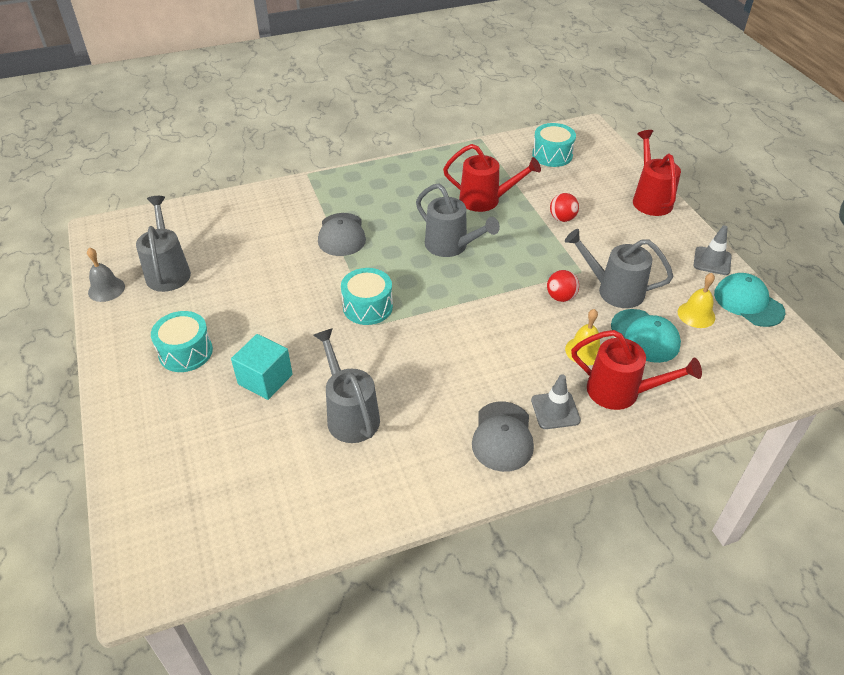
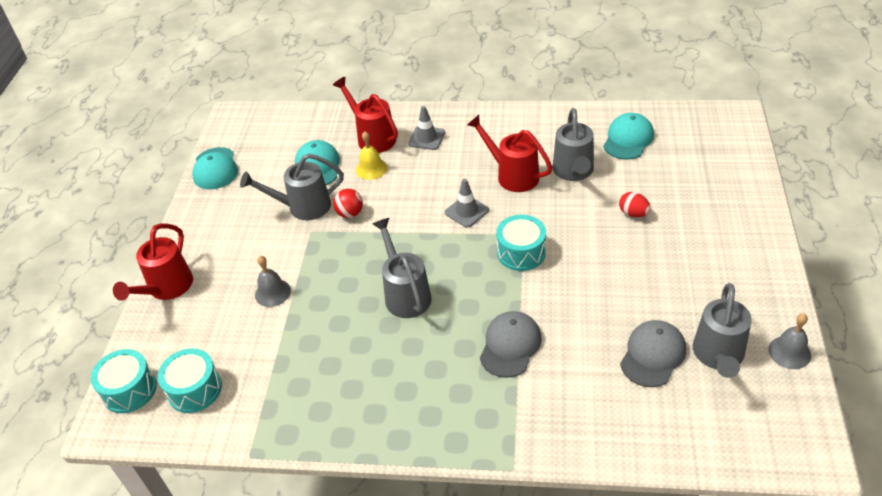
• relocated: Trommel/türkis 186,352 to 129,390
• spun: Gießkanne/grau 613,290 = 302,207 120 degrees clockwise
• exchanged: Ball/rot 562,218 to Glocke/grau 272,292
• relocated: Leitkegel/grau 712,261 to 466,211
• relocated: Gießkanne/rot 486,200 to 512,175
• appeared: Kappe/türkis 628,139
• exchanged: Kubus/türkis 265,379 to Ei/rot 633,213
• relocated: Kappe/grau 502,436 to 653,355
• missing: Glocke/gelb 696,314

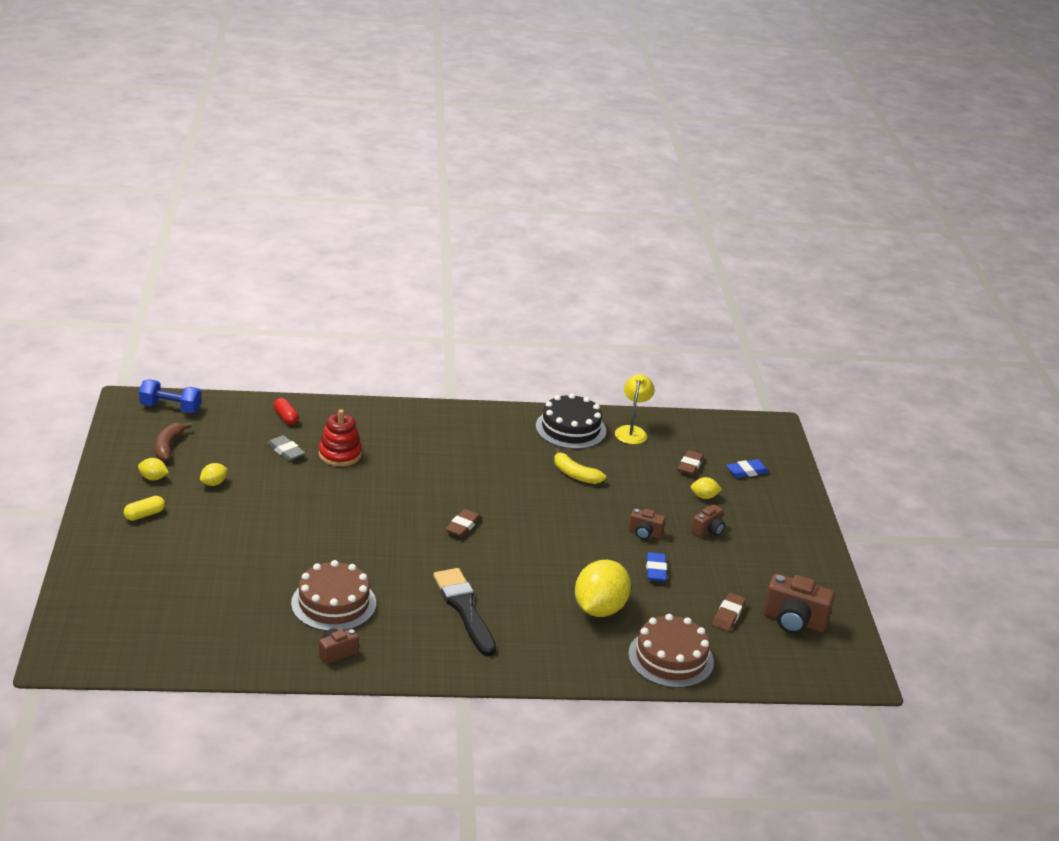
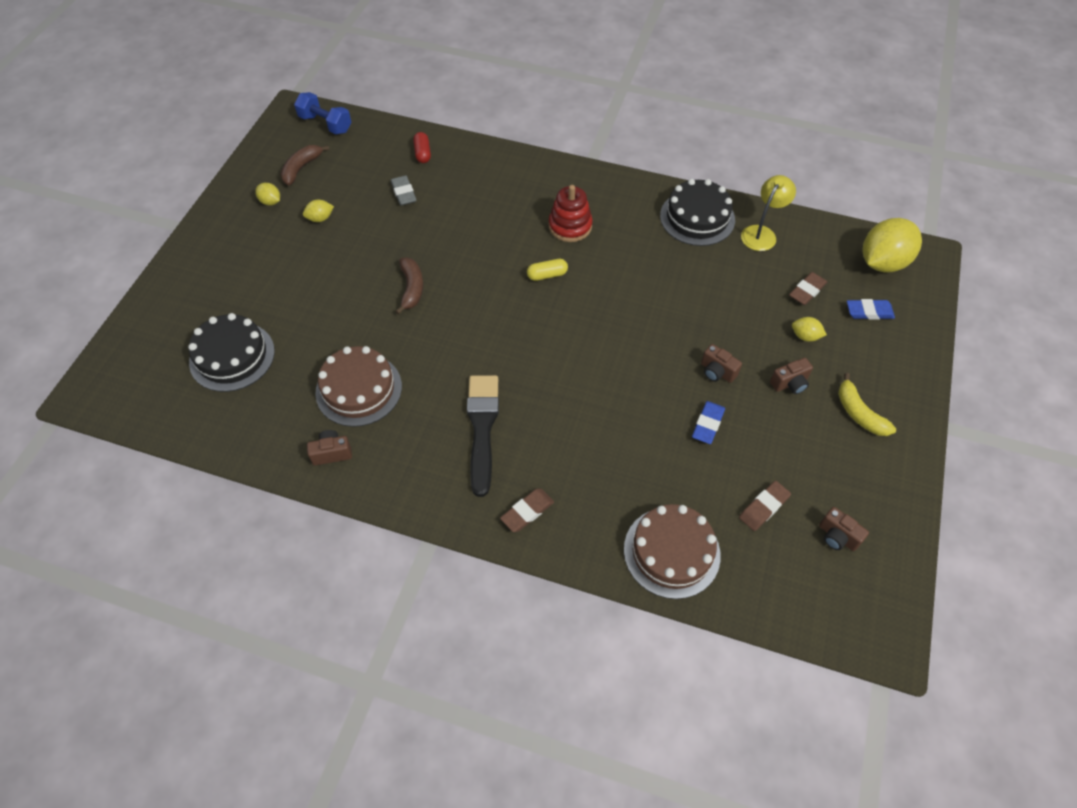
• appeared: Kuchen/schwarz 232,356
• appeared: Banane/braun 411,288
• relocated: Radiergummi/braun 462,526 to 527,512
• relocated: Kapsel/gelb 144,515 to 547,275
• relocated: Stapelspielzeug/rot 340,454 to 570,226
• size: Kamera/braun 794,621 = 837,536 x0.56
• relocated: Banane/gelb 575,474 to 859,413
• relocated: Zitrone/gelb 599,609 to 882,262

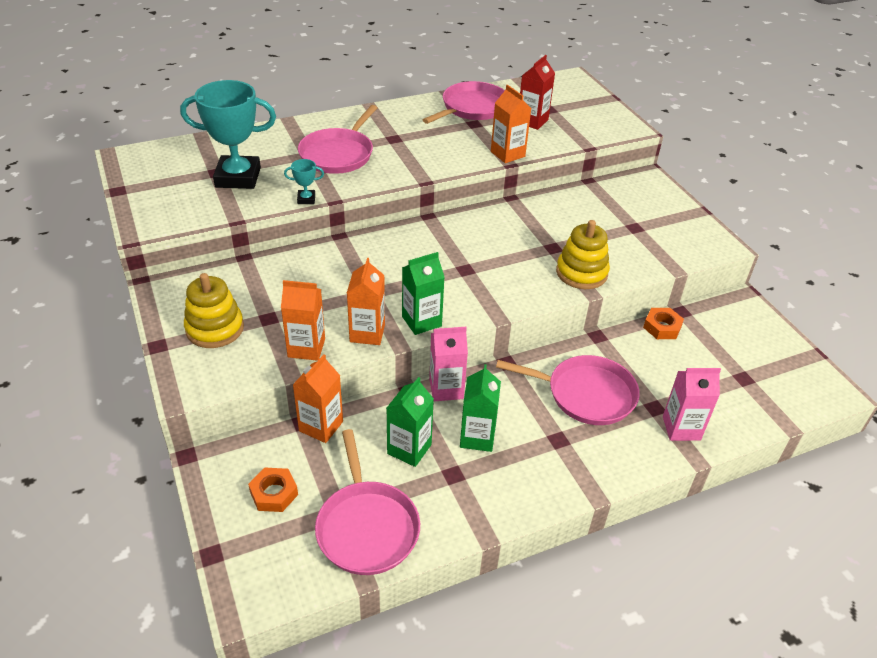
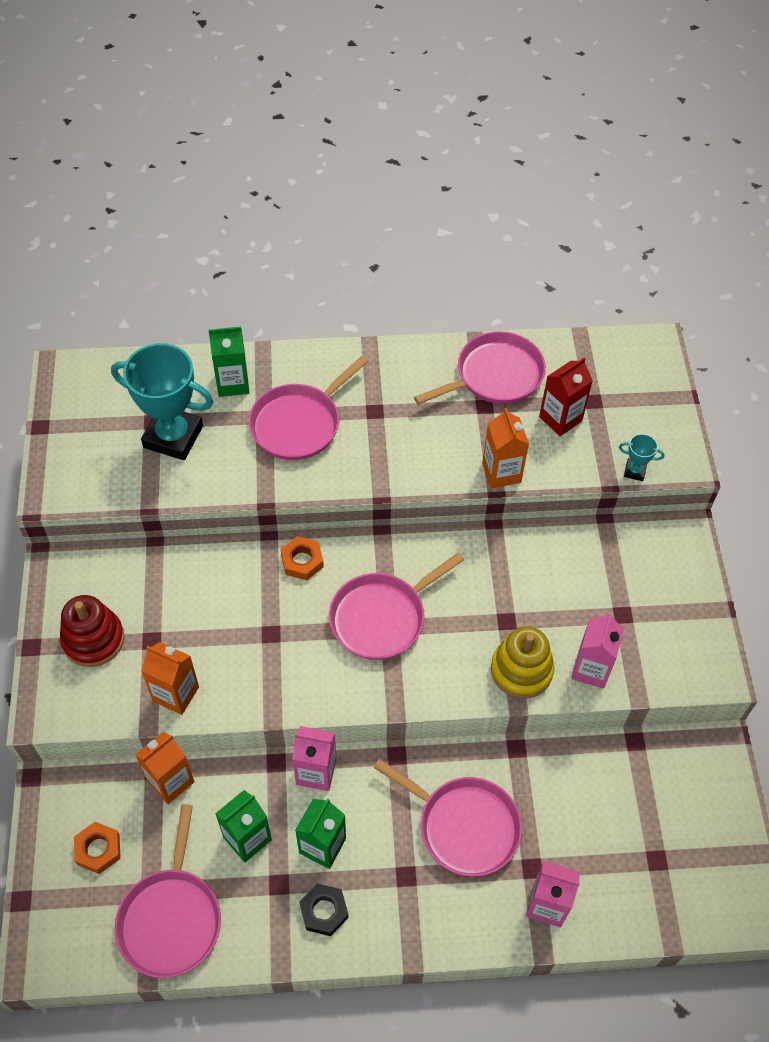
• colour: Stapelspielzeug/gelb 215,328 to Stapelspielzeug/rot 93,639
• relocated: Getränkekarton/grün 421,321 to 233,383
• relocated: Sechskantmutter/orange 662,327 to 302,561
• appeared: Sechskantmutter/schwarz 324,911
• appeared: Pfanne/rosa 381,617
• appeared: Getränkekarton/rosa 591,669
• relocated: Pokal/türkis 306,199 to 634,471
• missing: Getränkekarton/orange 367,333

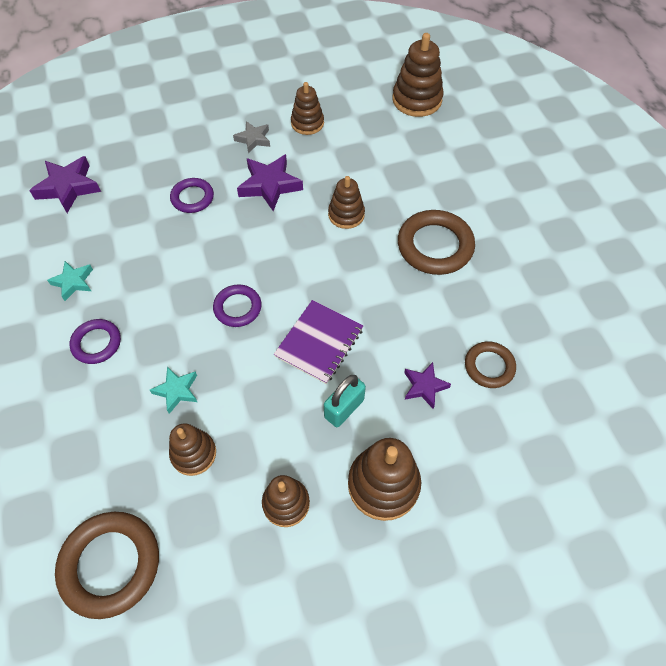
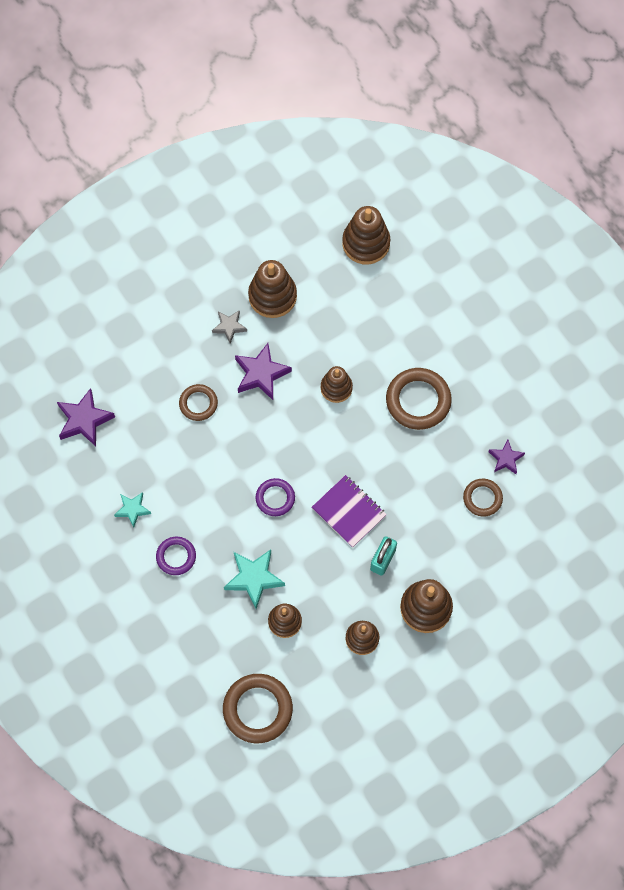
• colour: Ring/lila 192,198 to Ring/braun 198,403
• size: Stern/türkis 177,391 = 254,578 x1.64
• size: Stapelspielzeug/braun 307,123 = 272,296 x1.55
• spun: Notizbuch/lila 319,343 = 349,512 60 degrees counterclockwise
• relocated: Stern/lila 424,386 to 506,459

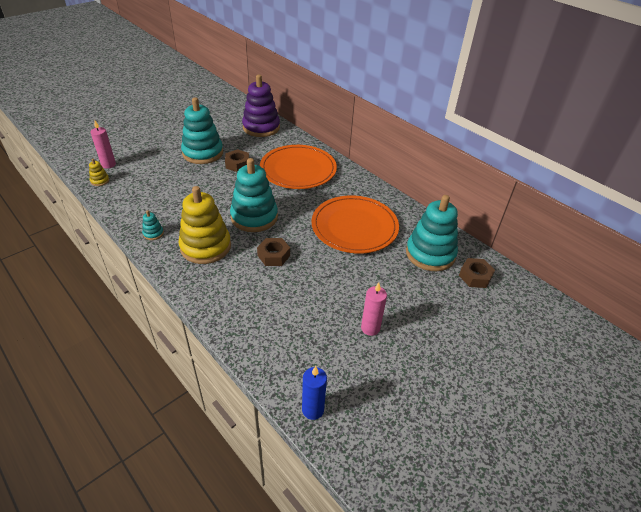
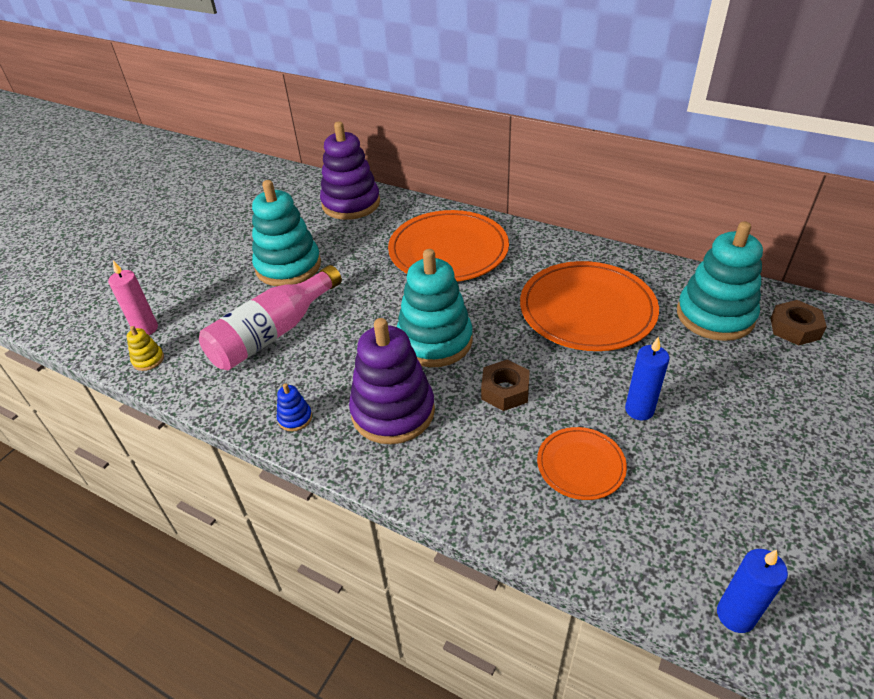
• appeared: Flasche/rosa 273,333
• colour: Stapelspielzeug/türkis 153,233 to Stapelspielzeug/blau 295,418
• colour: Stapelspielzeug/gelb 205,247 to Stapelspielzeug/lila 393,411
• appeared: Teller/orange 580,465
• appeared: Kerze/blau 639,410
• missing: Sechskantmutter/braun 237,164
• missing: Kerze/rosa 370,328

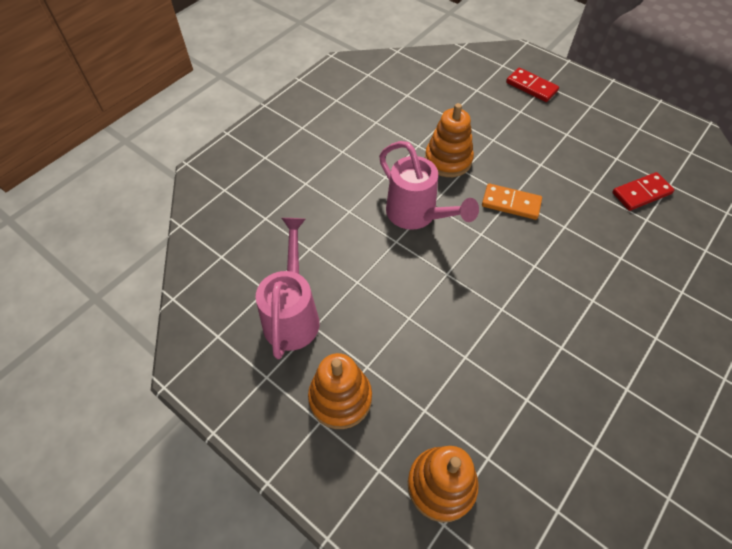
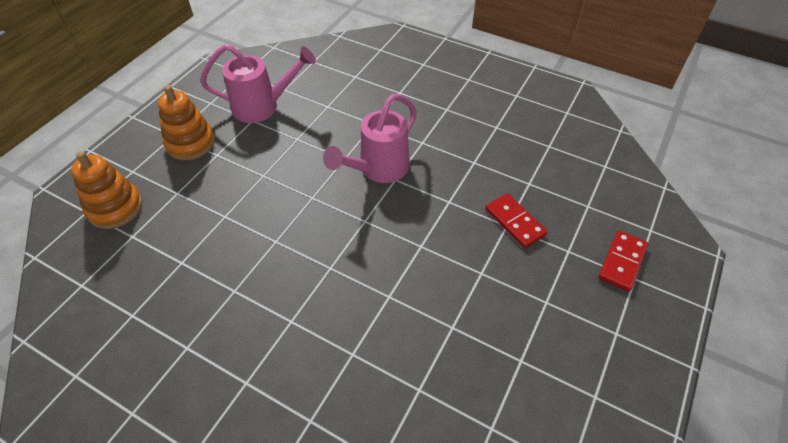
• relocated: Dominostein/rot 641,193 to 514,222
• missing: Stapelspielzeug/orange 448,160
• missing: Dominostein/orange 511,203

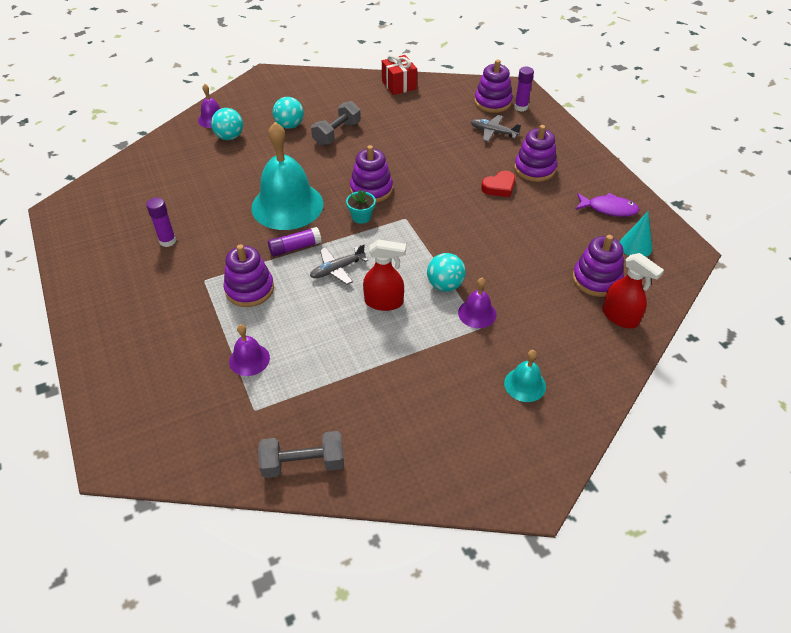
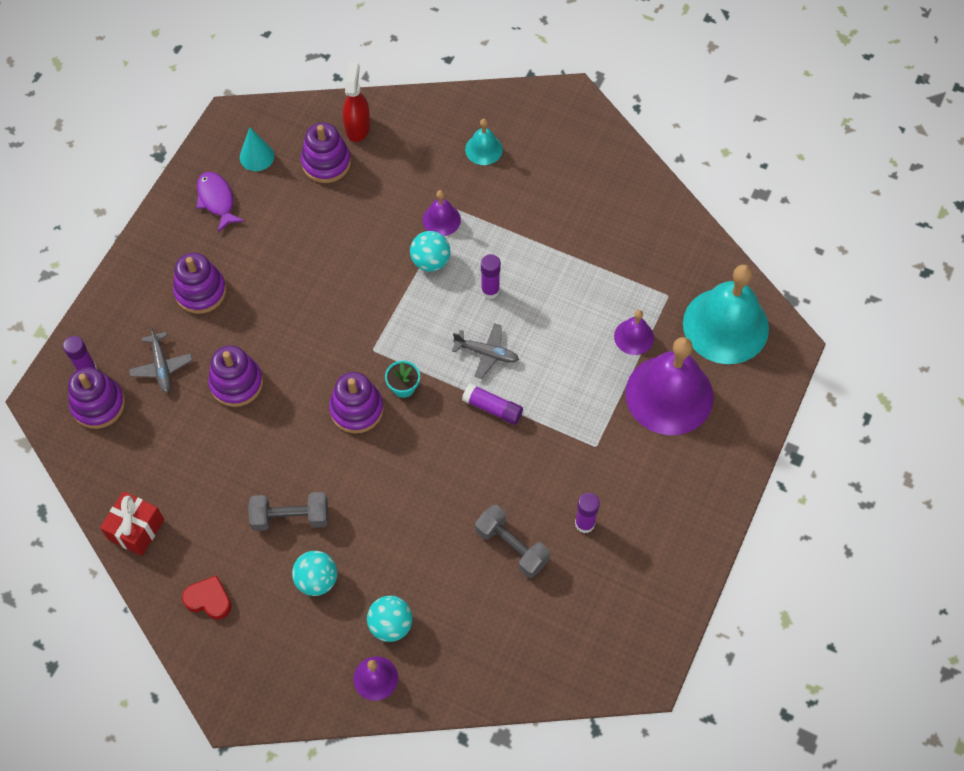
• relocated: Herz/rot 499,187 to 209,599
• relocated: Stapelspielzeug/lila 249,289 to 236,383
• relocated: Hantel/grau 303,463 to 512,546
• exchanged: Sprühflasche/rot 384,302 to Klebestift/lila 490,291
• appeared: Glocke/lila 669,395
• relocated: Glocke/türkis 287,205 to 725,325

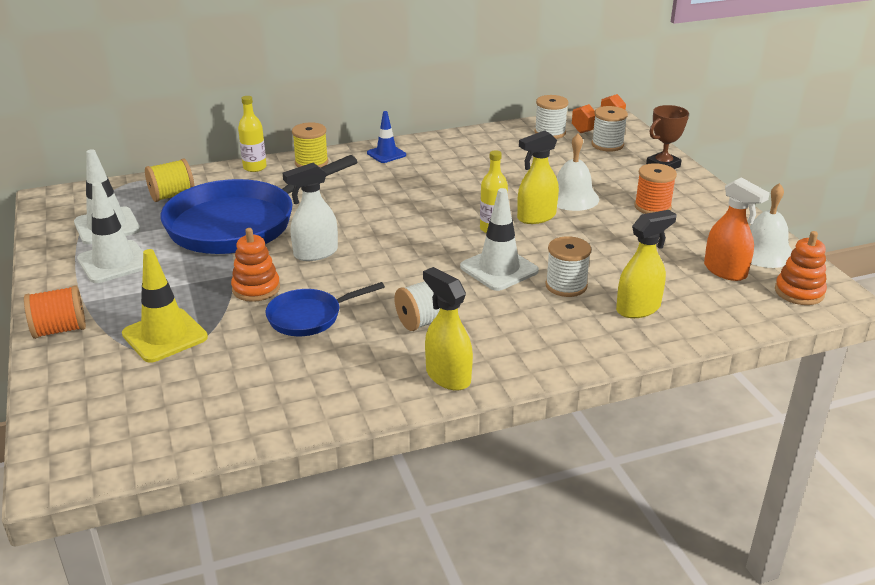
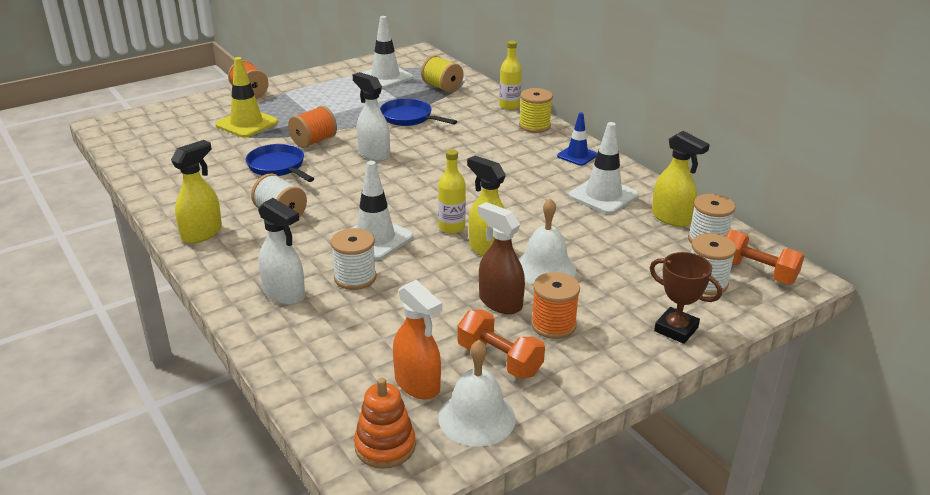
• appeared: Sprühflasche/weiß 284,294
• exchanged: Stapelspielzeug/orange 256,288 to Garnrolle/orange 314,141
• size: Pfanne/blau 239,224 = 409,118 x0.49
• spun: Sprühflasche/orange 725,271 = 417,384 75 degrees counterclockwise
• appeared: Hantel/orange 499,360
• appeared: Sprühflasche/braun 500,302
• relocated: Leitkegel/weiß 114,262 to 603,196
• relocated: Sprühflasche/gelb 638,308 to 671,218

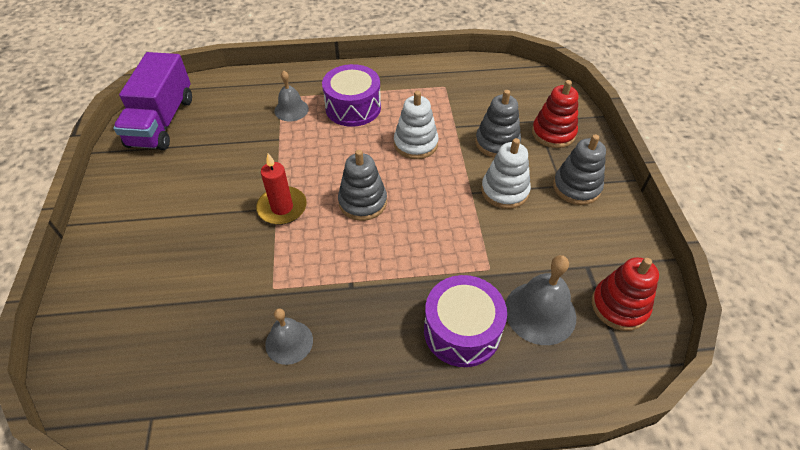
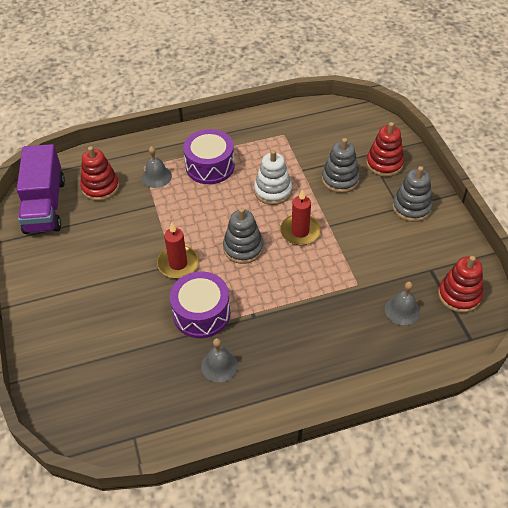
• appeared: Stapelspielzeug/rot 100,187
• relocated: Trommel/lila 462,331 to 201,313
• appeared: Kerze/rot 300,231
• size: Glocke/grau 540,312 = 402,310 x0.64
• missing: Stapelspielzeug/weiß 504,191

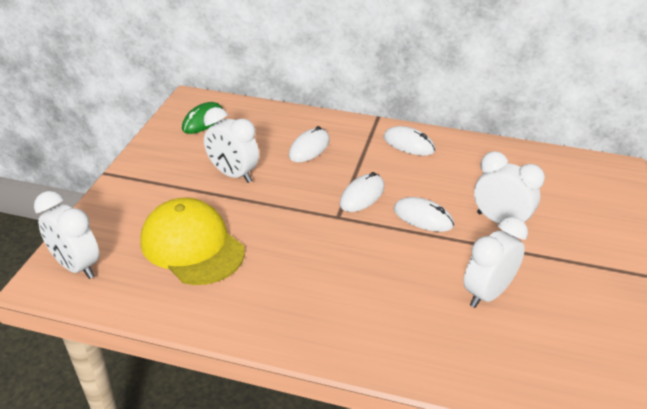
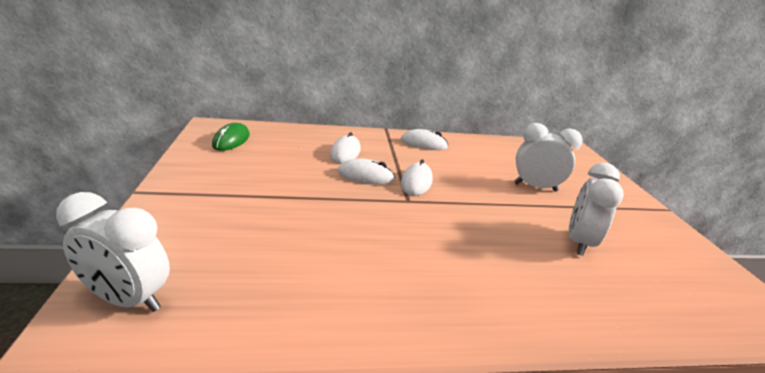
• relocated: Computermaus/weiß 423,217 to 366,176
• missing: Kappe/gelb 192,246
• missing: Wecker/weiß 233,174

